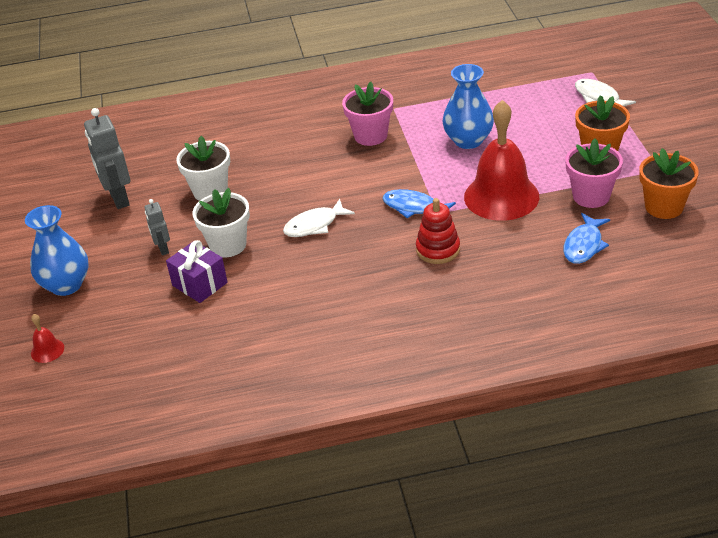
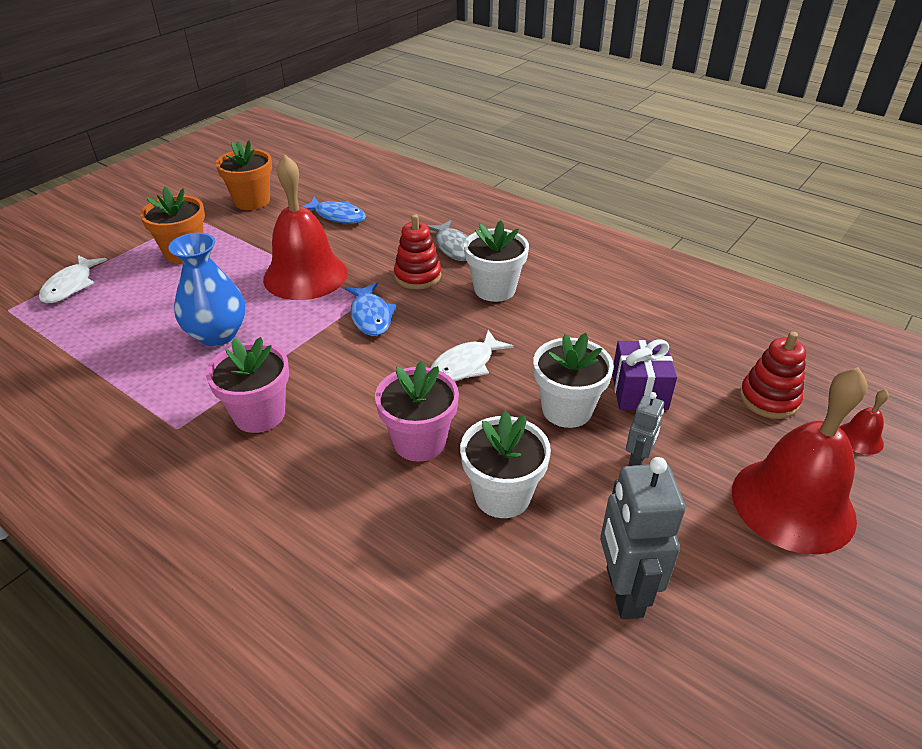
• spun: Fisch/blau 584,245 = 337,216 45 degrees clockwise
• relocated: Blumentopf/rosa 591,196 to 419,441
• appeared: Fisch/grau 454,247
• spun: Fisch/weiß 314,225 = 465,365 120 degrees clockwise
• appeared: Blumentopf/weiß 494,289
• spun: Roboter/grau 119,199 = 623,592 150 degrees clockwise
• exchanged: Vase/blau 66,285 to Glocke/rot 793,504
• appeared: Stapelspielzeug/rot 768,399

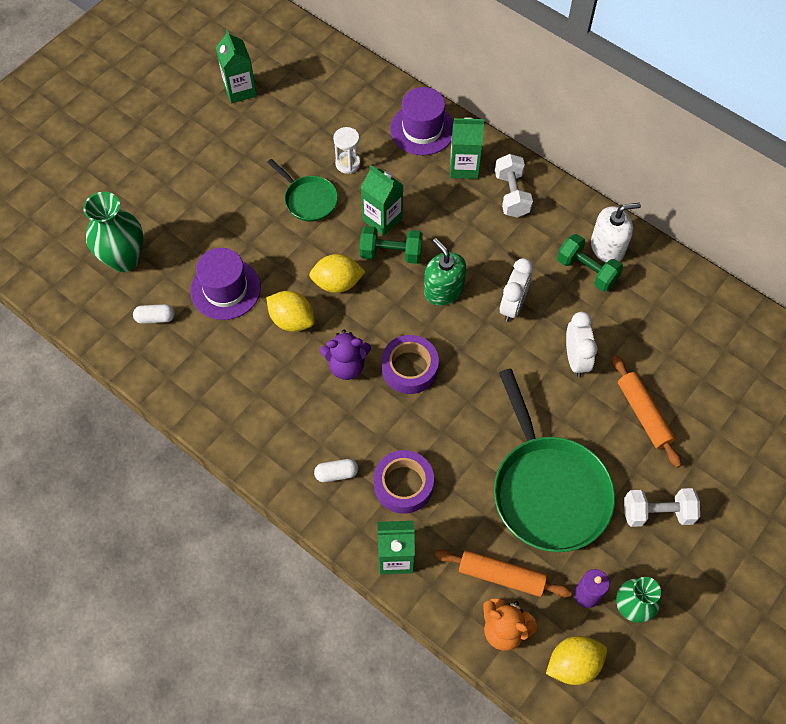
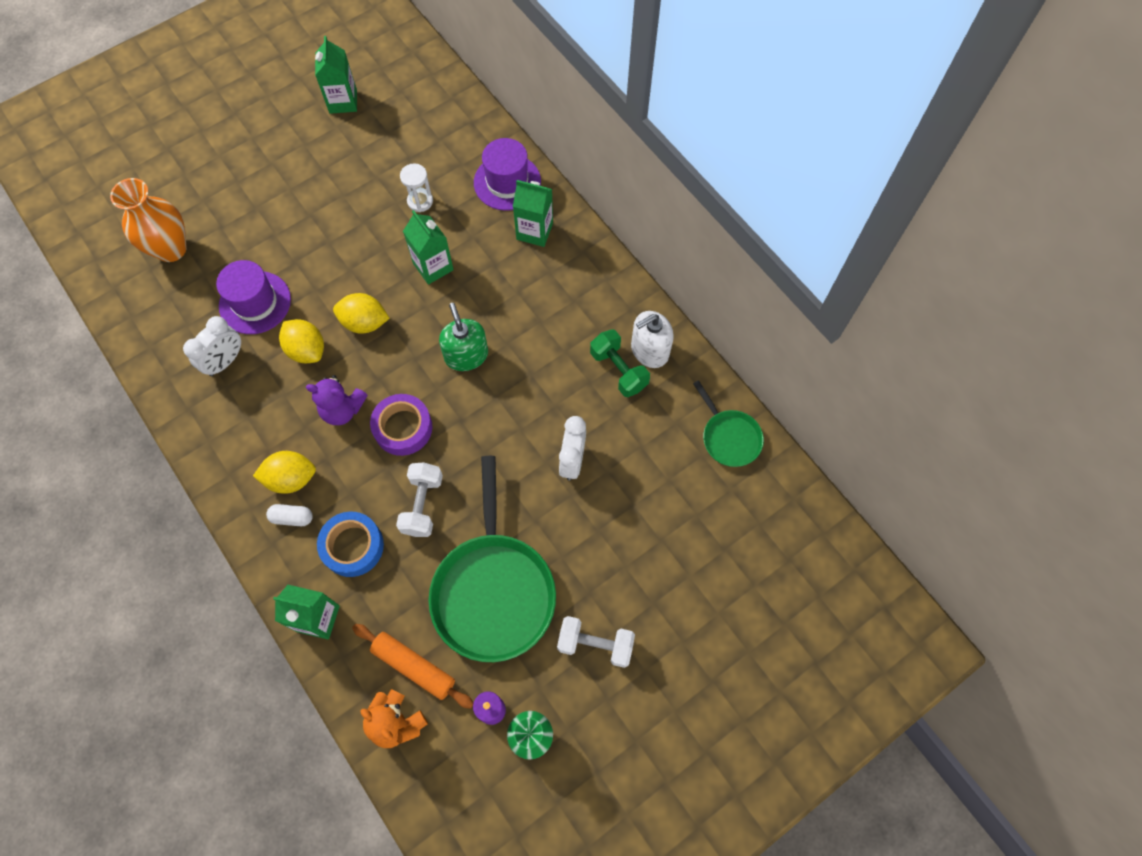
• colour: Vase/grün 124,259 to Vase/orange 171,249
• relocated: Wecker/weiß 512,306 to 225,361
• relocated: Zitrone/gelb 573,664 to 291,478
• colour: Klebeband/lila 403,484 to Klebeband/blau 352,546
• relocated: Hantel/weiß 511,194 to 422,505
• spun: Seifenspender/weiß 607,247 = 649,350 150 degrees clockwise
• relocated: Pfanne/grün 308,199 to 729,437
• missing: Kapsel/weiß 155,318
• missing: Hantel/grün 391,253
• missing: Nudelholz/orange 643,414

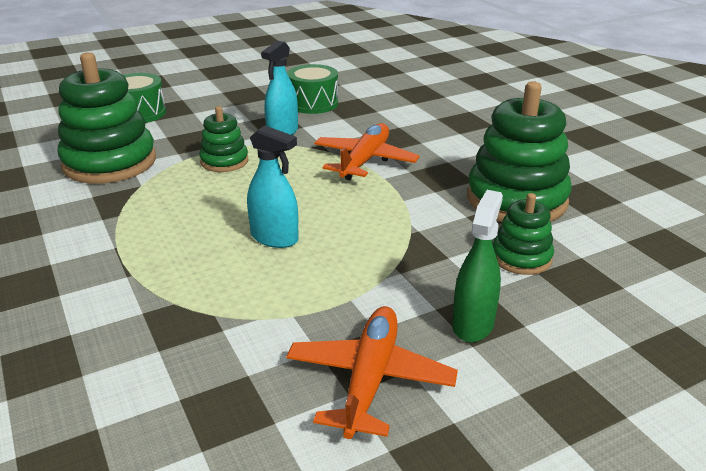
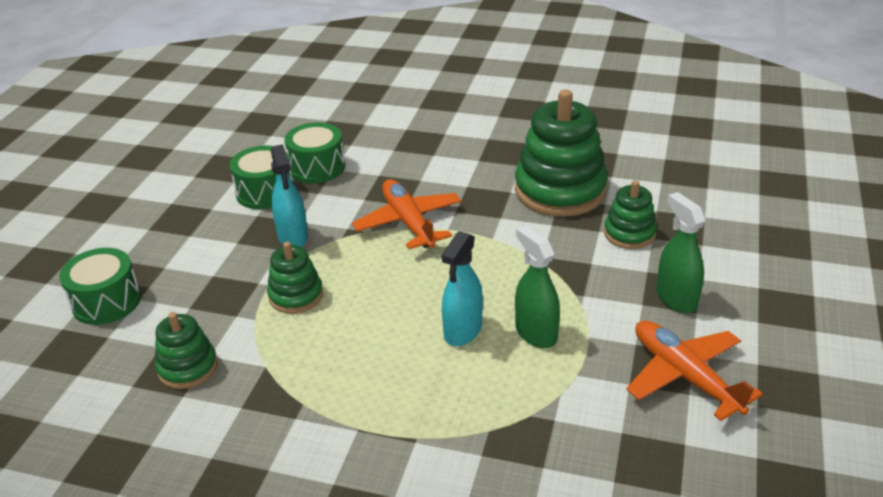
• size: Stapelspielzeug/grün 110,162 = 188,367 x0.53
• appeared: Trommel/grün 317,167
• spun: Sprühflasche/türkis 274,238 = 463,331 135 degrees clockwise
• appeared: Sprühflasche/grün 535,333

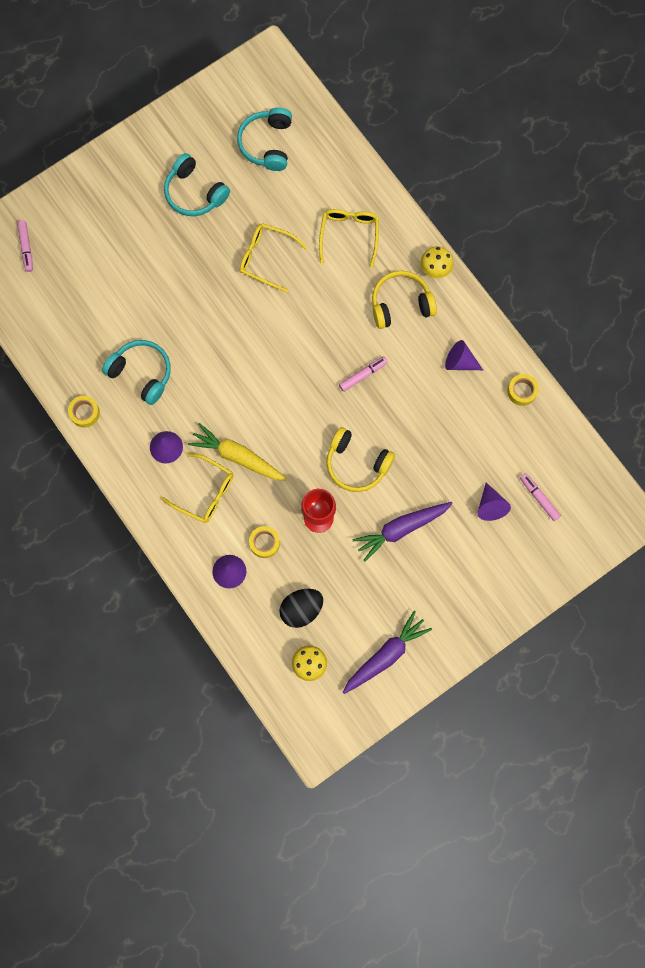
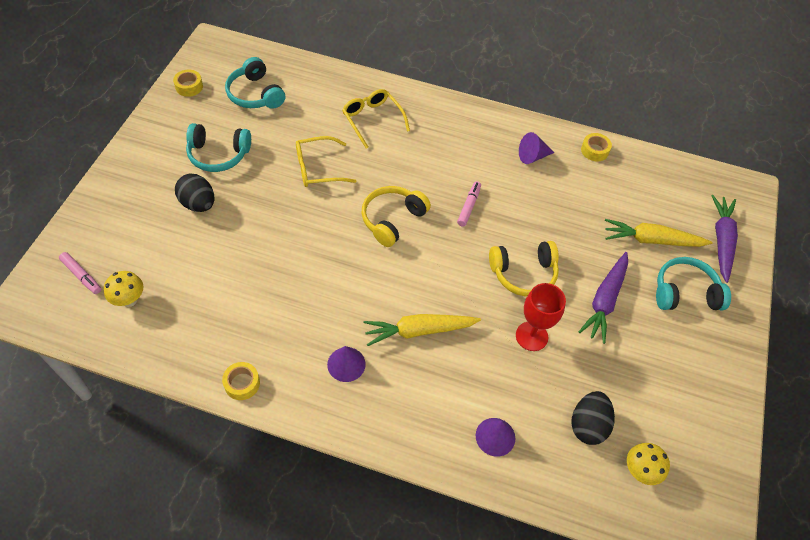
• relocated: Pilz/gelb 435,270 to 129,300
• relocated: Klebeband/gelb 264,543 to 189,87
• appeared: Ei/schwarz 198,204
• relocated: Kopfhörer/gelb 401,304 to 392,220
• exchanged: Kegel/lila 490,506 to Karotte/gelb 652,240
• relocated: Kopfhörer/türkis 141,373 to 685,293
• relocated: Karotte/lila 385,655 to 721,241
• missing: Brille/gelb 204,492
• missing: Filzstift/rosa 539,498

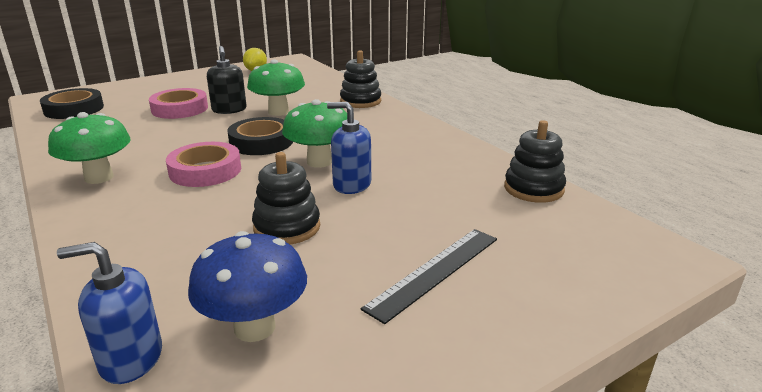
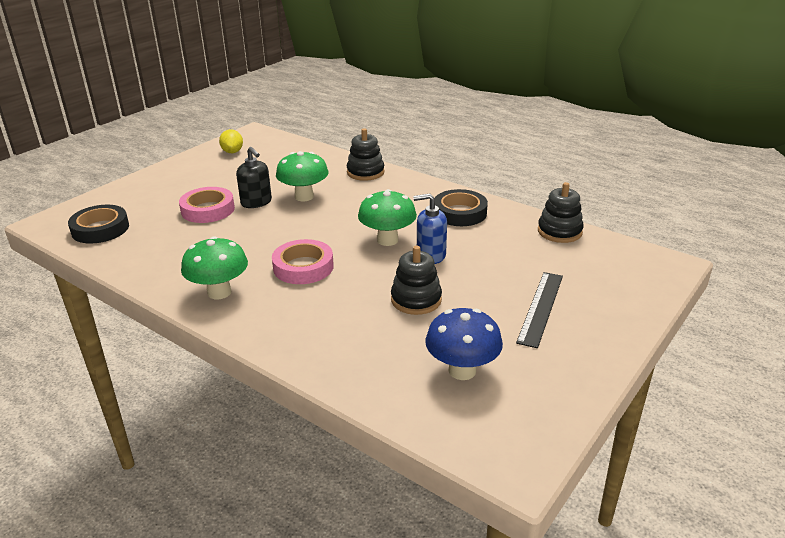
• relocated: Klebeband/schwarz 261,142 to 460,213
• missing: Seifenspender/blau 131,358

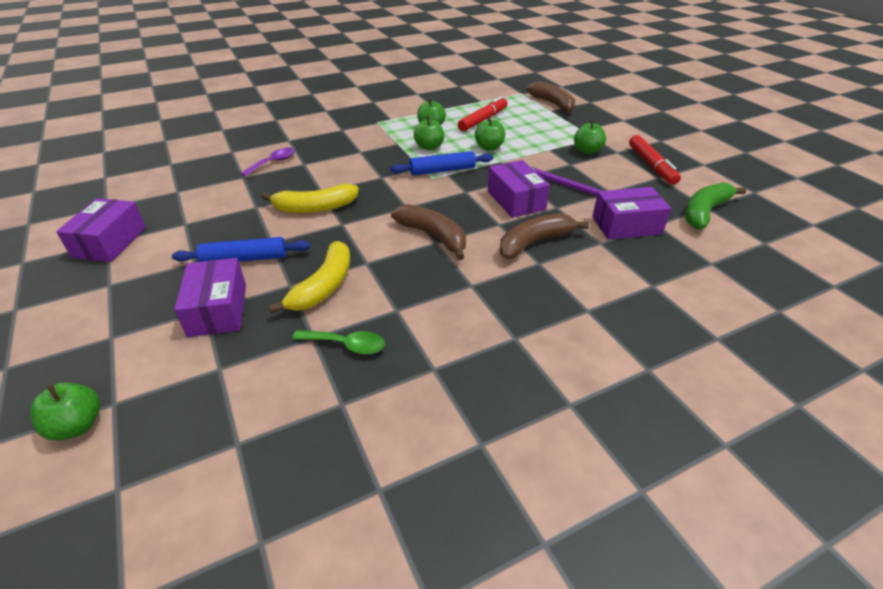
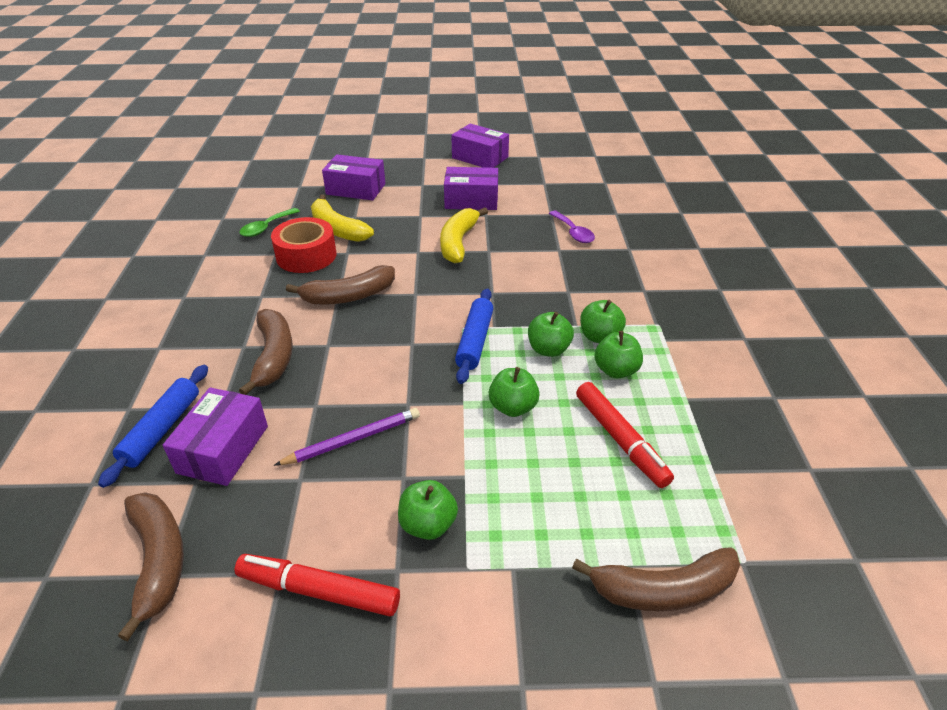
• relocated: Nudelholz/blau 245,259 to 162,429
• colour: Banane/grün 704,212 to Banane/braun 158,561
• appeared: Klebeband/rot 306,256
• relocated: Schachtel/lila 516,200 to 471,200
• relocated: Apfel/grün 77,425 to 599,337

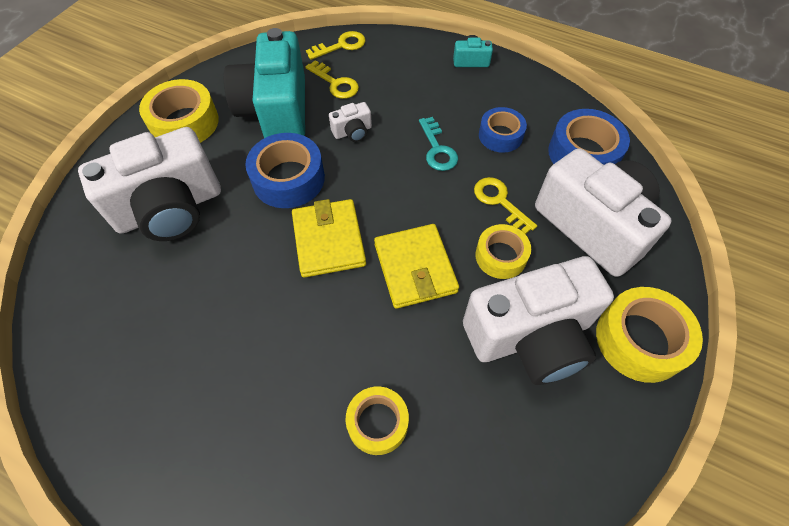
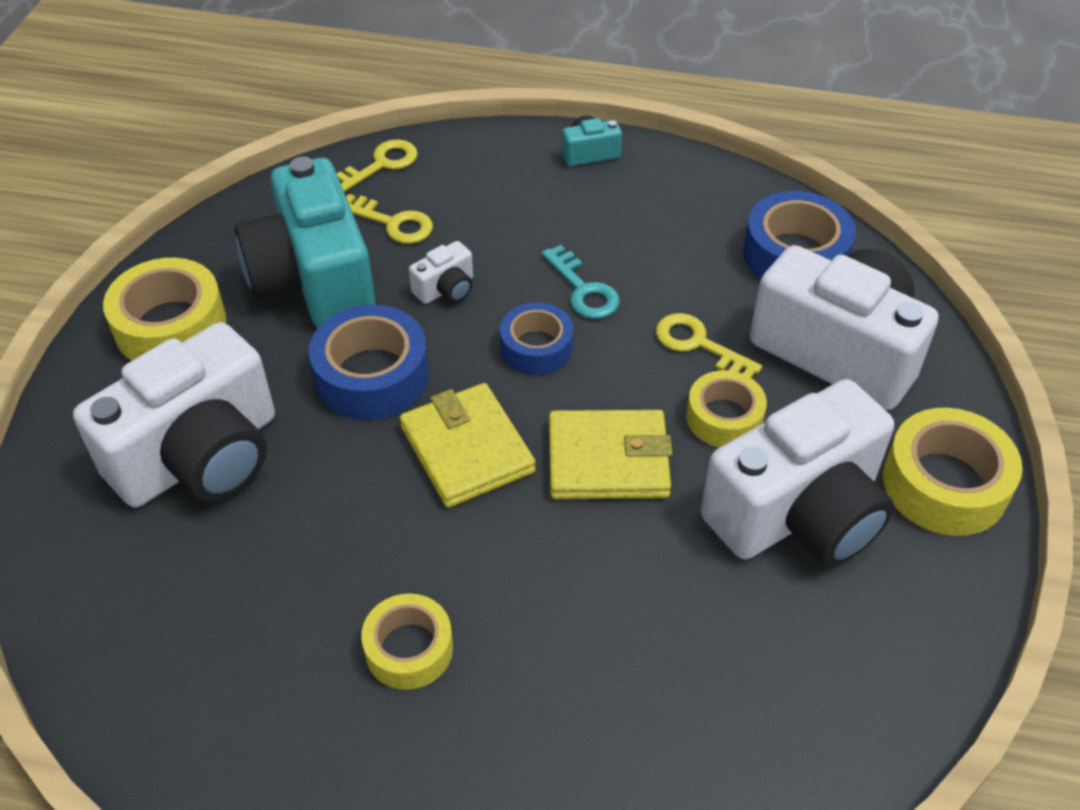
• relocated: Klebeband/gelb 377,423 to 409,649
• relocated: Klebeband/blau 500,135 to 536,347
• spun: Geldbörse/gelb 415,268 = 608,460 60 degrees counterclockwise

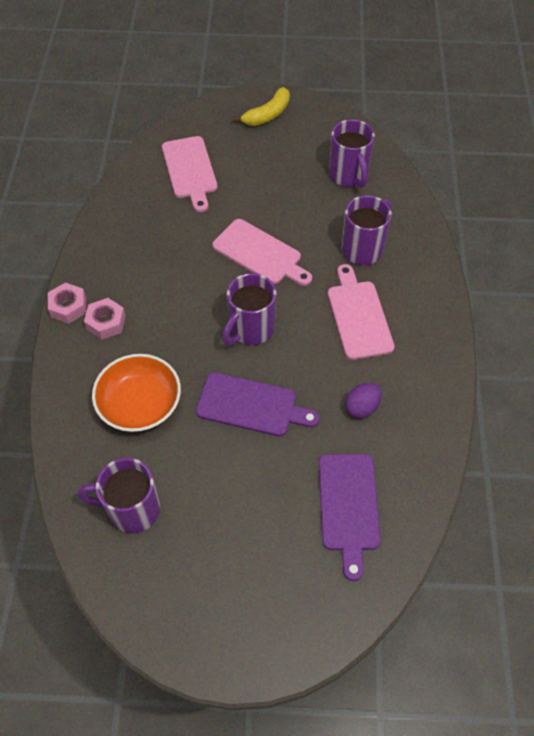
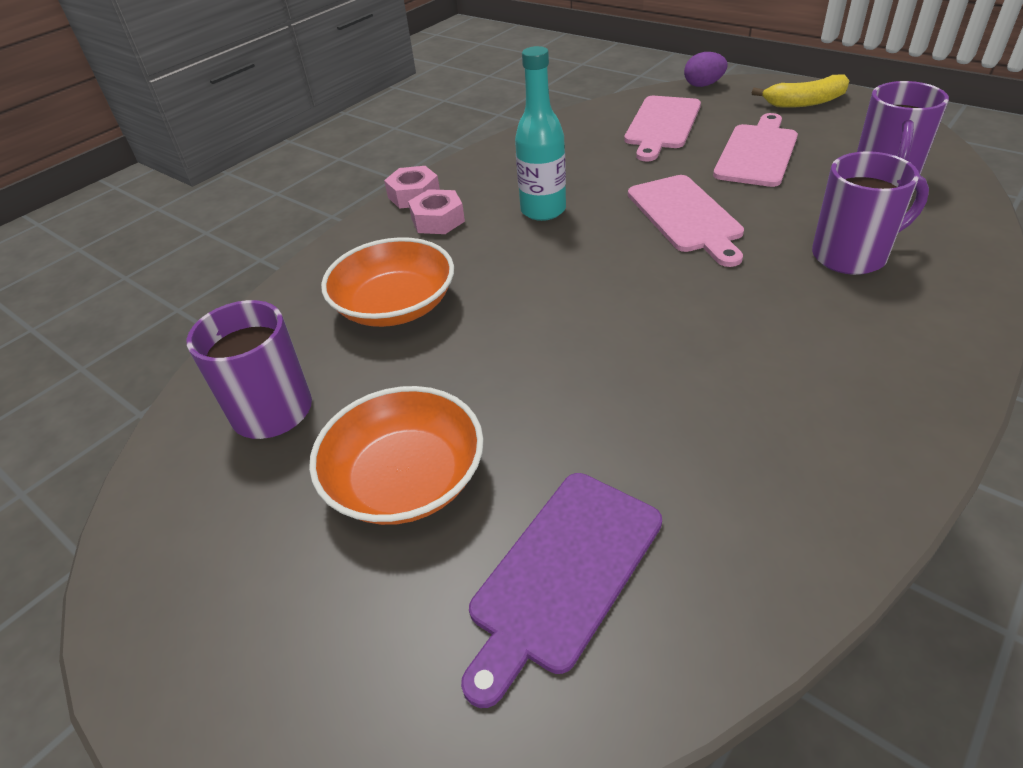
• appeared: Schüssel/orange 405,479
• appeared: Flasche/türkis 543,210
• relocated: Ei/lila 362,407 to 703,85
• relocated: Schneidebrett/rosa 358,316 to 757,153
• missing: Schneidebrett/lila 251,405
• missing: Tasse/lila 250,329

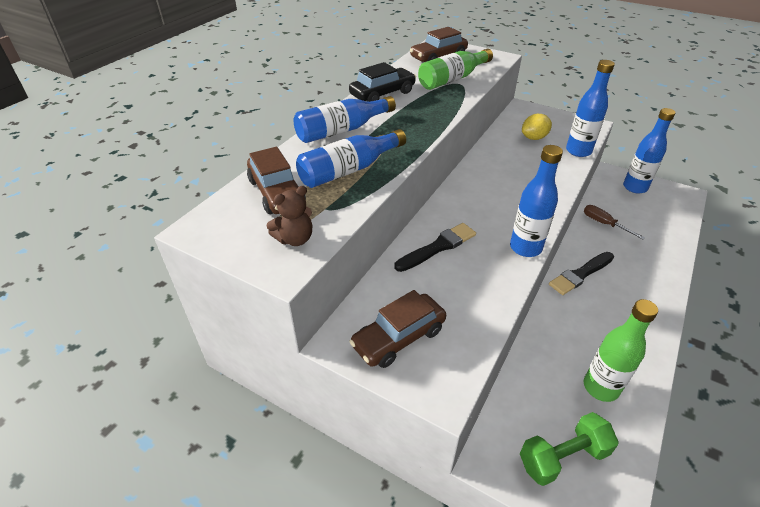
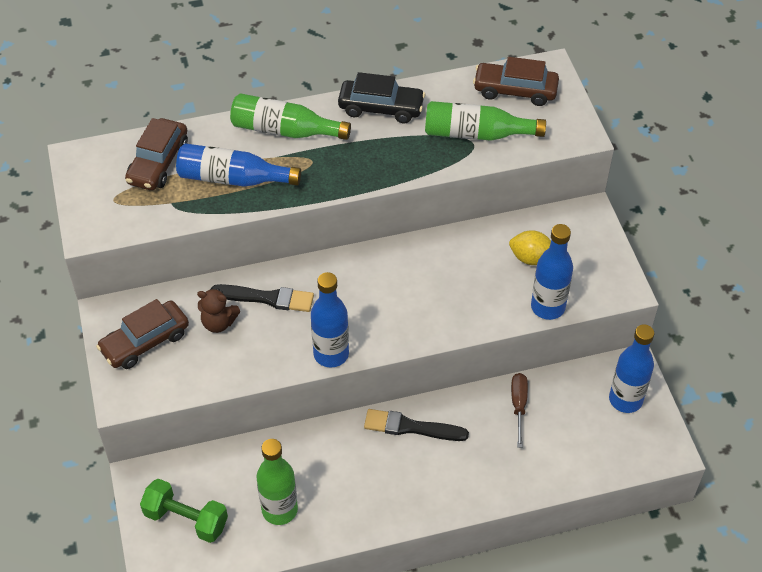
• spun: Auto/braun 398,337 = 145,341 45 degrees counterclockwise
• relocated: Teddybär/braun 295,239 to 218,323
• colour: Flasche/blau 341,130 to Flasche/grün 284,130

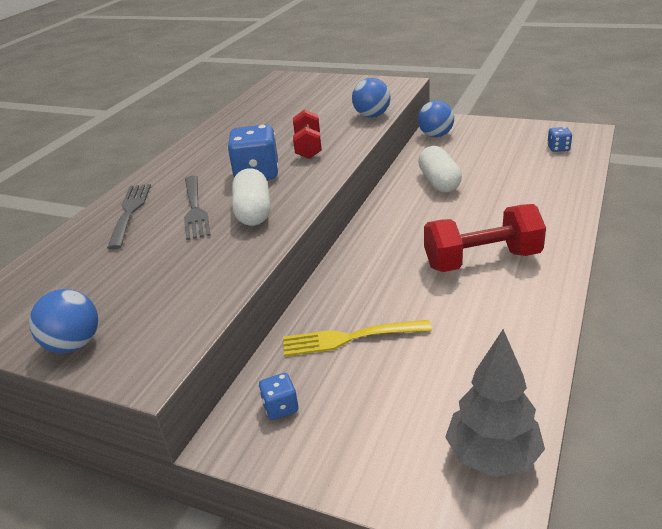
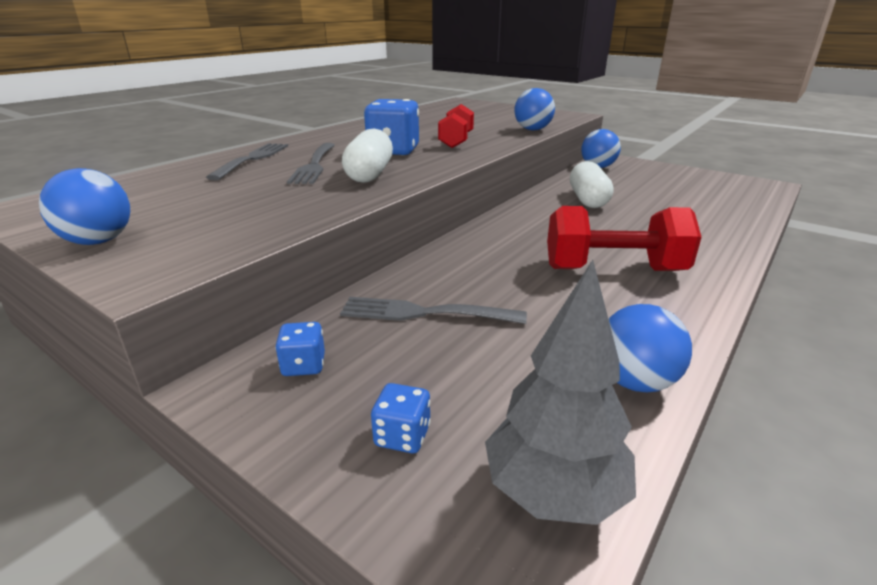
• colour: Gabel/gelb 350,338 to Gabel/grau 426,313
• relocated: Spielwürfel/blau 558,148 to 402,436
• appeared: Ball/blau 634,382

